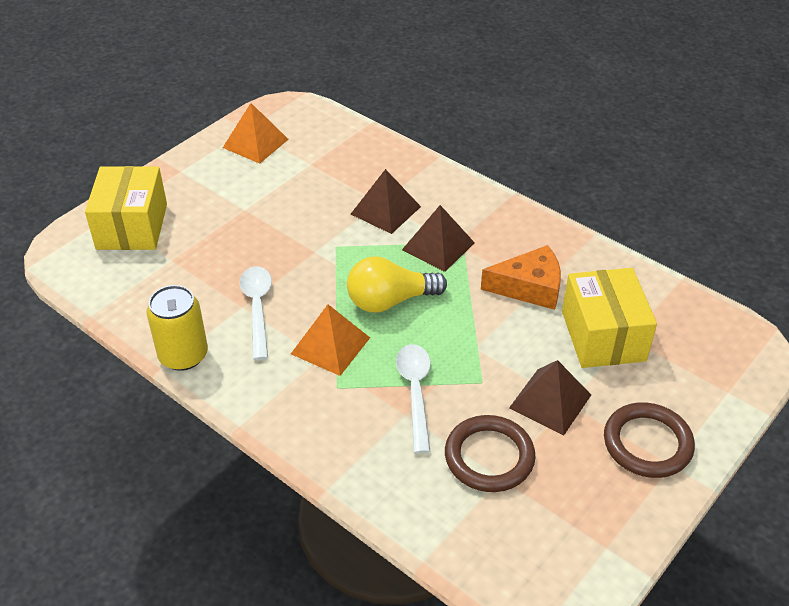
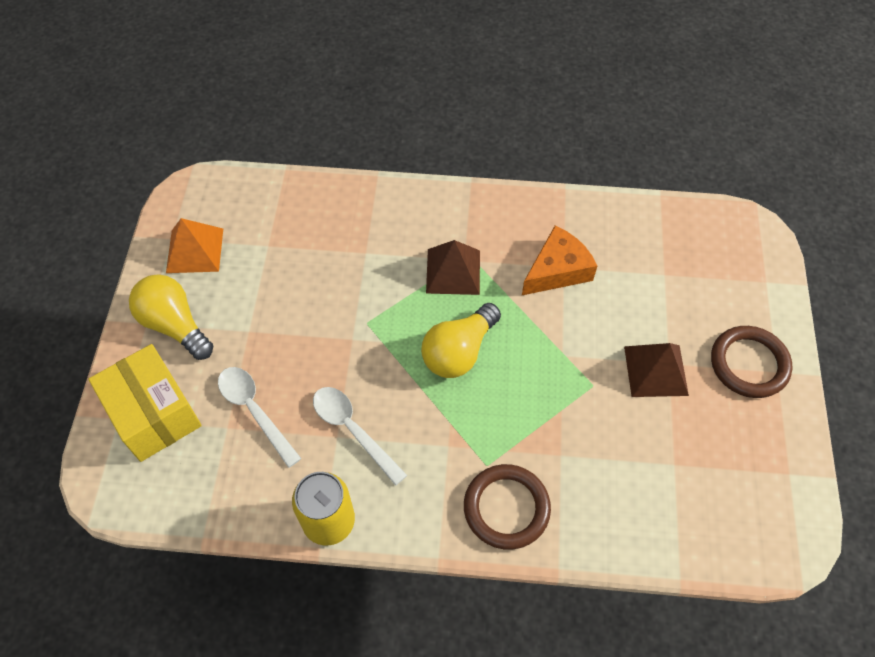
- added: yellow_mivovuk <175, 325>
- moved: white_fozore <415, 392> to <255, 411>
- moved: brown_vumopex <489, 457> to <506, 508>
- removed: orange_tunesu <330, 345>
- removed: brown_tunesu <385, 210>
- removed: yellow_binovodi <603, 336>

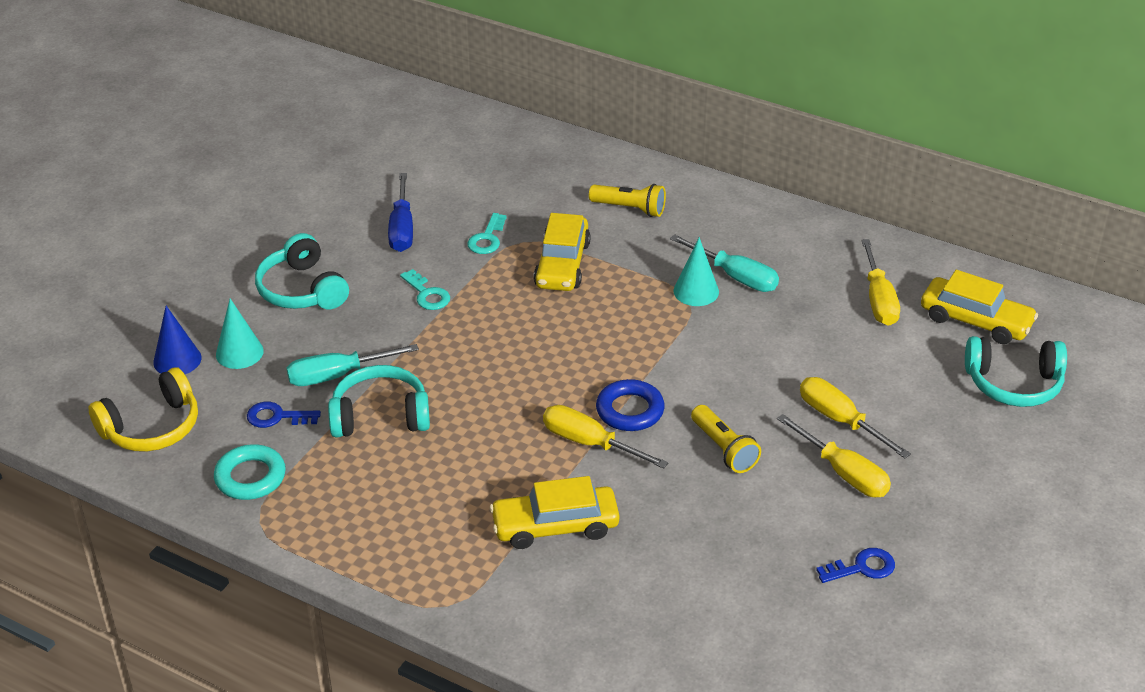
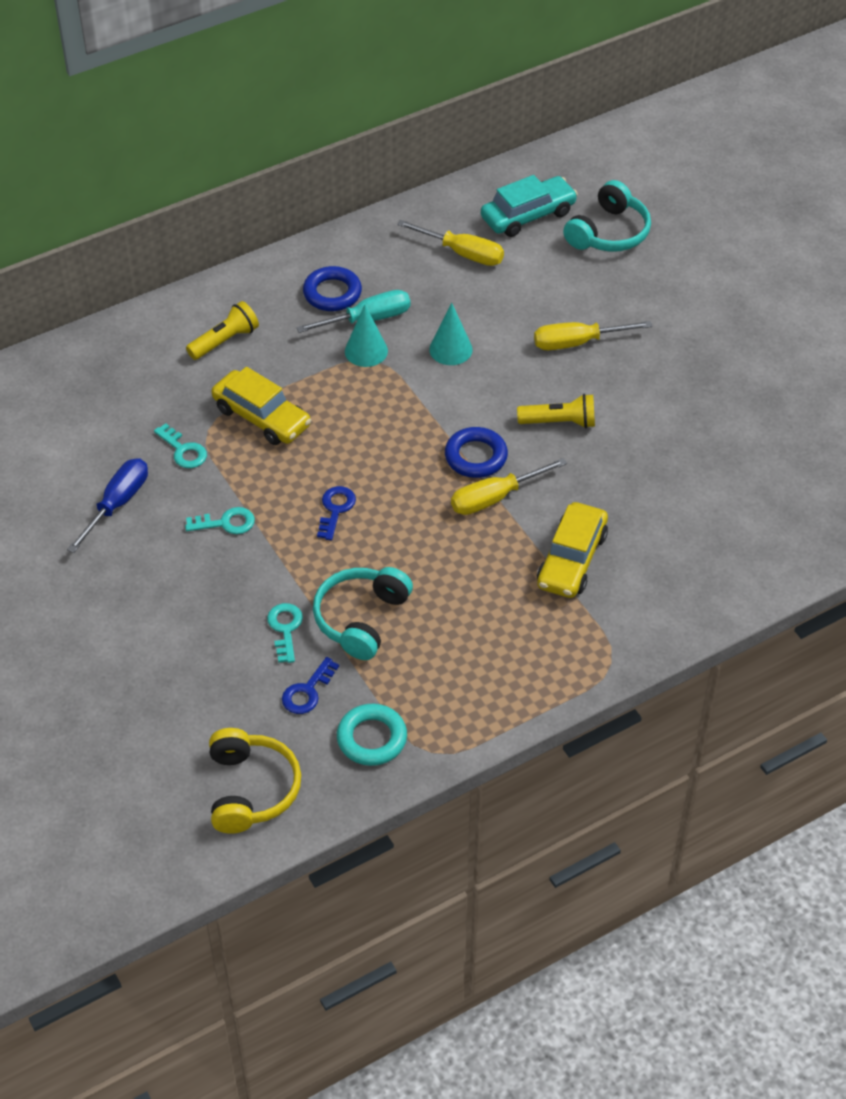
- turned: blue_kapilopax <402, 229> = <118, 503> 90 degrees counterclockwise
- replaced: turquoise_kapilopax <336, 376> to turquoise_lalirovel <285, 629>
- added: blue_vumopex <332, 293>
- moved: blue_lalirovel <862, 567> to <335, 509>
- moved: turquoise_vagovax <239, 352> to <450, 349>
- recoloured: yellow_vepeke <975, 321> to turquoise_vepeke <528, 215>
- removed: blue_vagovax <177, 360>
- removed: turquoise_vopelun <302, 290>
- removed: yellow_kapilopax <844, 473>

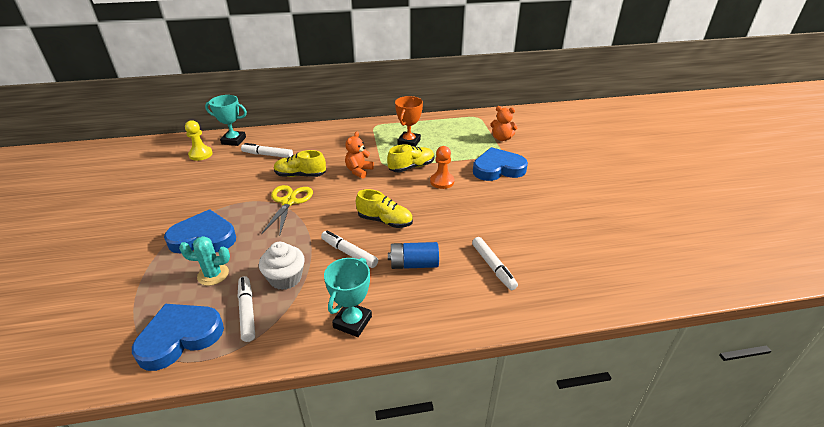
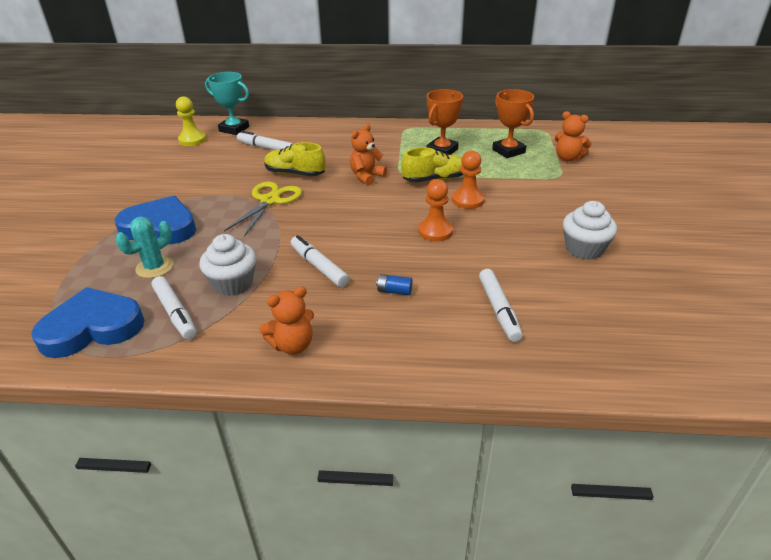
- turned: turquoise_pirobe <213, 275> = <154, 267> 60 degrees counterclockwise
- turned: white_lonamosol <247, 312> = <175, 313> 150 degrees clockwise
- replaced: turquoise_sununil <352, 322> to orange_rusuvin <292, 345>
- resized: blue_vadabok <414, 264> = <394, 291> x0.53
- added: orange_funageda <435, 231>
- added: orange_sununil <508, 151>
- added: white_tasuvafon <584, 249>
- removed: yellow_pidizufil <385, 221>
- removed: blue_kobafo <498, 169>

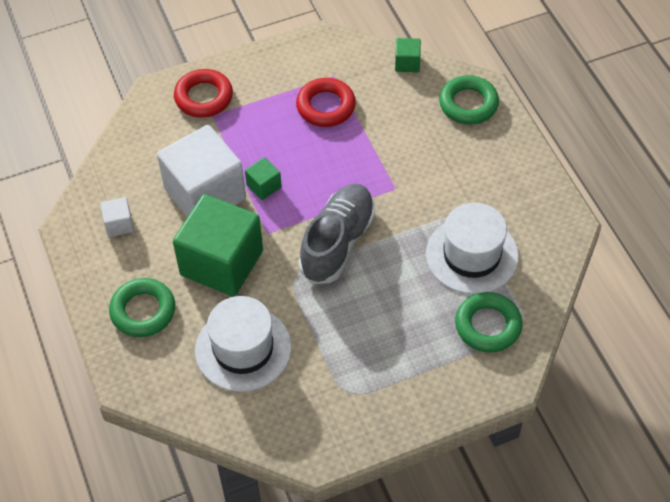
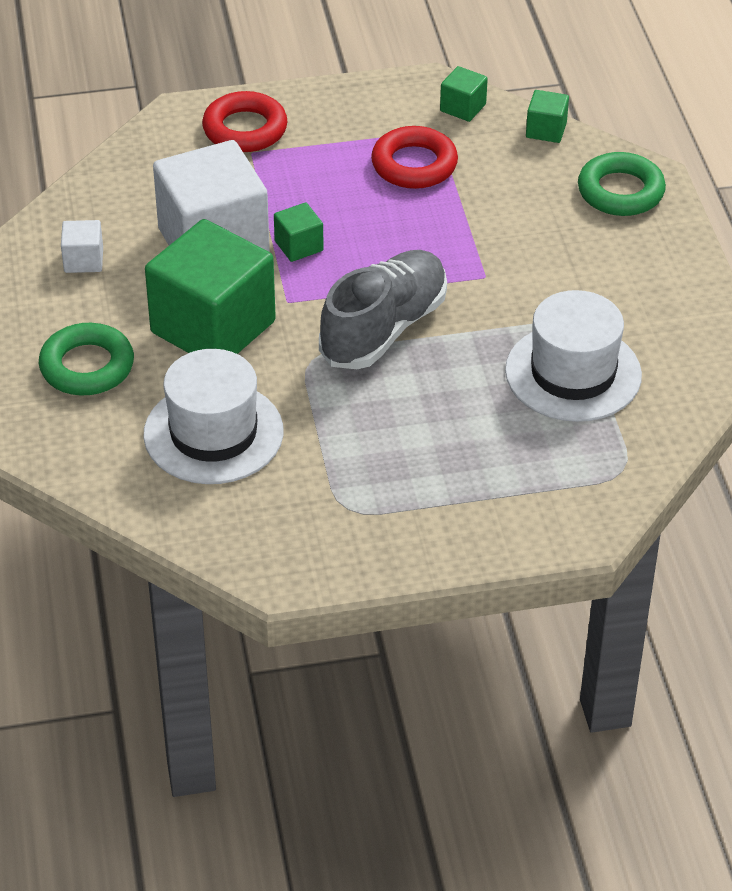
- added: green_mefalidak <463, 107>
- removed: green_vumopex <488, 326>

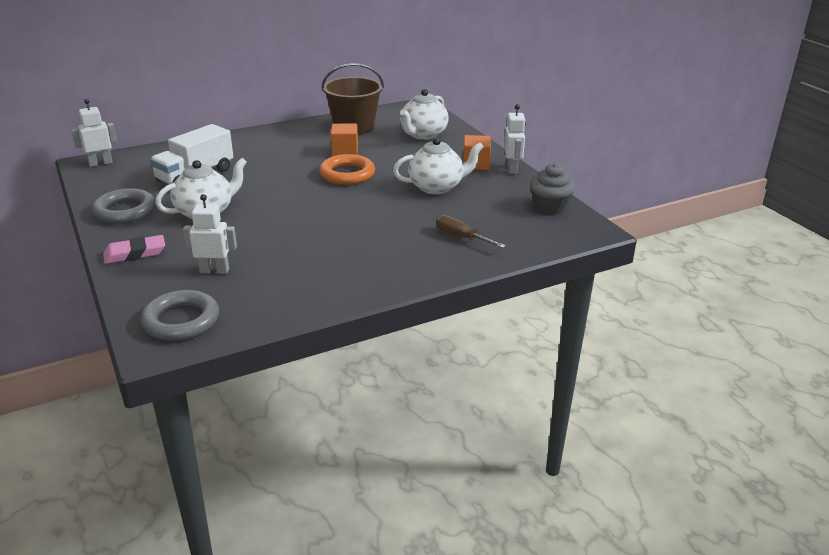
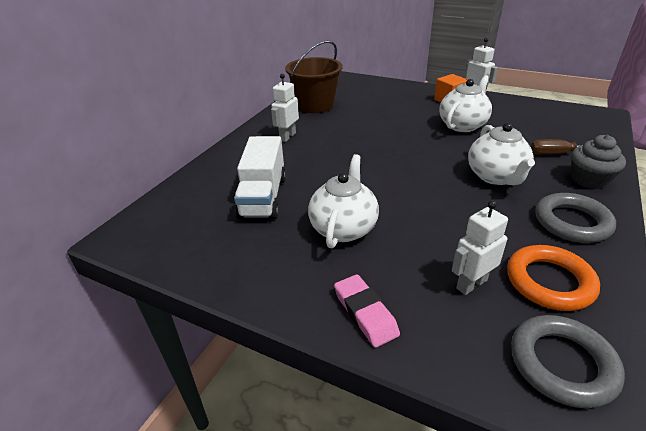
- moved: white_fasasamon <100, 163> to <287, 136>
- turned: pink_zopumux <135, 254> = <365, 313> 60 degrees counterclockwise
- moved: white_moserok <423, 135> to <496, 177>
- moved: orange_vumopex <347, 174> to <549, 282>
- moved: grey_vumopex <125, 211> to <572, 222>
- moved: grey_tasuvafon <550, 206> to <589, 180>
- removed: orange_mefalidak <345, 151>

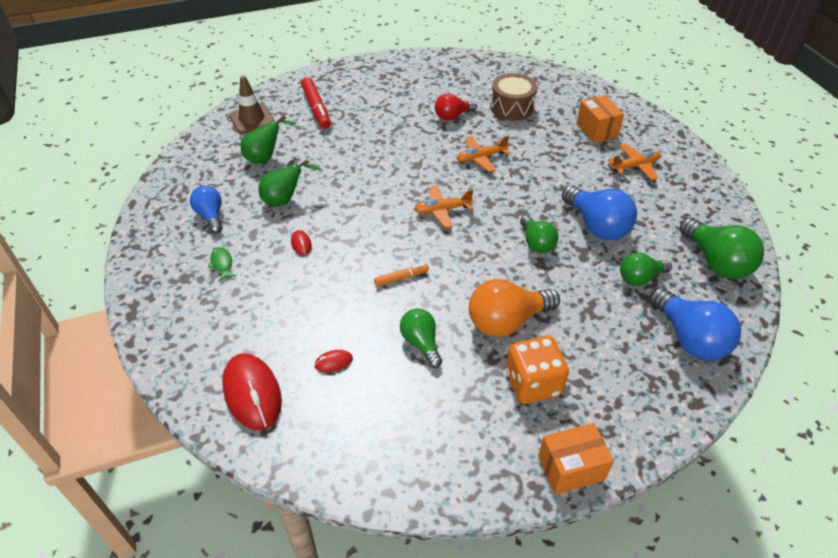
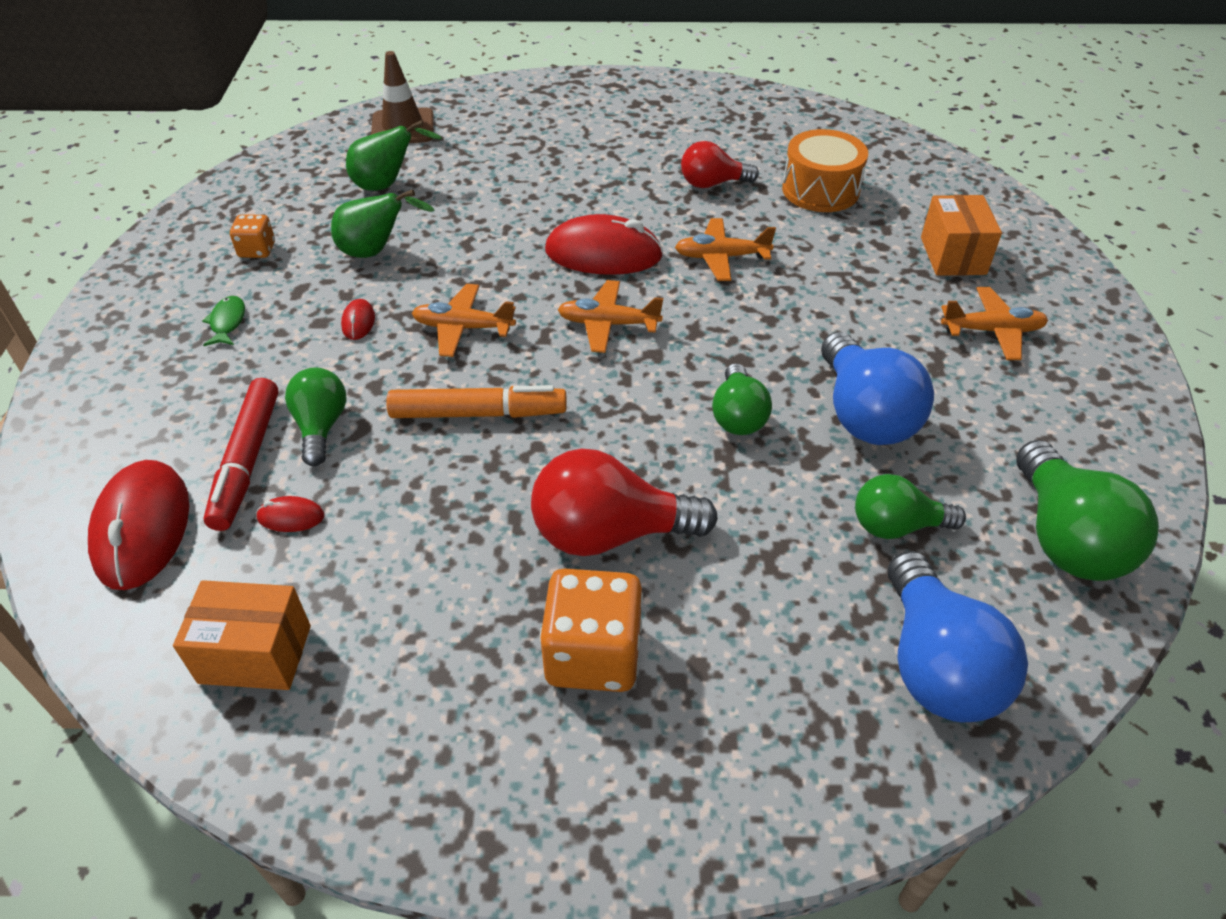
- moved: orange_binovodi <571, 468> to <255, 654>
- moved: red_lonamosol <316, 108> to <247, 461>
- replaced: blue_mivovuk <211, 216> to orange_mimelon <257, 250>
- moved: green_mivovuk <421, 343> to <321, 427>
- resized: orange_lonamosol <401, 278> = <478, 413> x1.80
- added: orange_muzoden <463, 328>
- recoloured: orange_mivovuk <507, 321> to red_mivovuk <610, 533>
- added: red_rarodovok <603, 254>
- recoloured: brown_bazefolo <512, 107> to orange_bazefolo <820, 190>

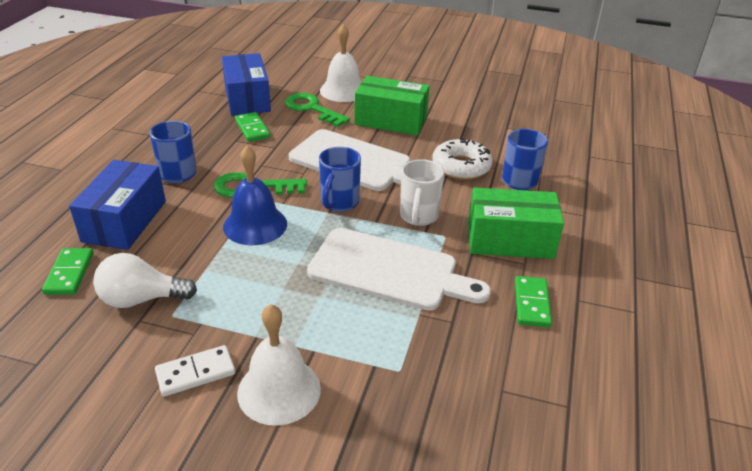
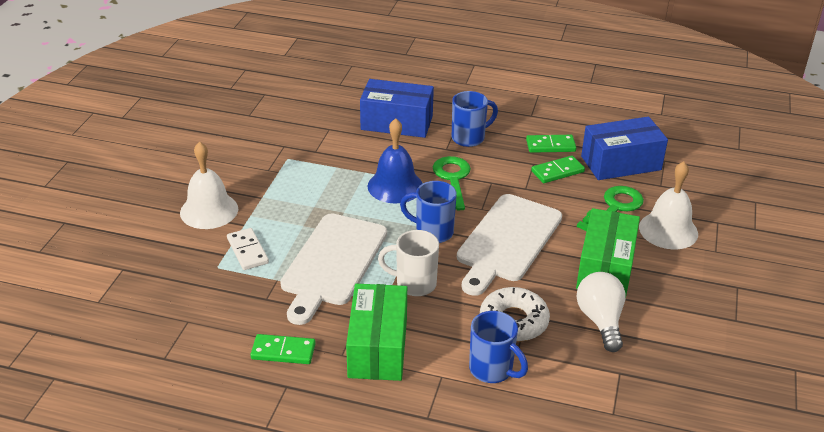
- moved: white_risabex <195, 373> to <247, 251>
- moved: green_risabex <69, 273> to <550, 146>
- moved: white_mivovuk <141, 299> to <600, 320>

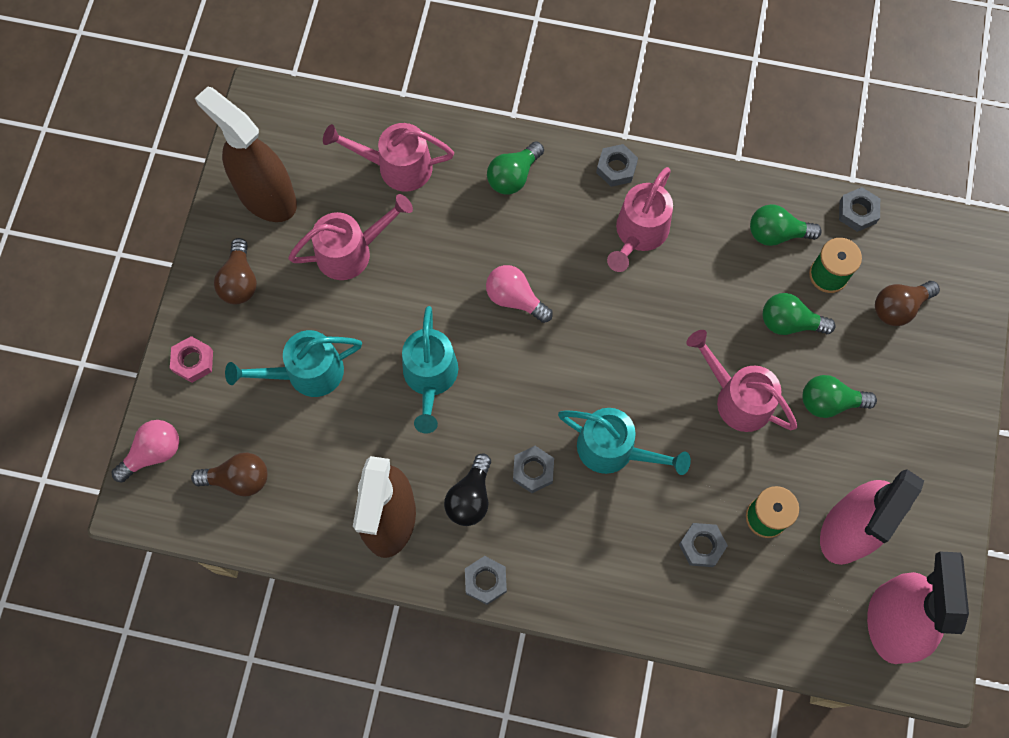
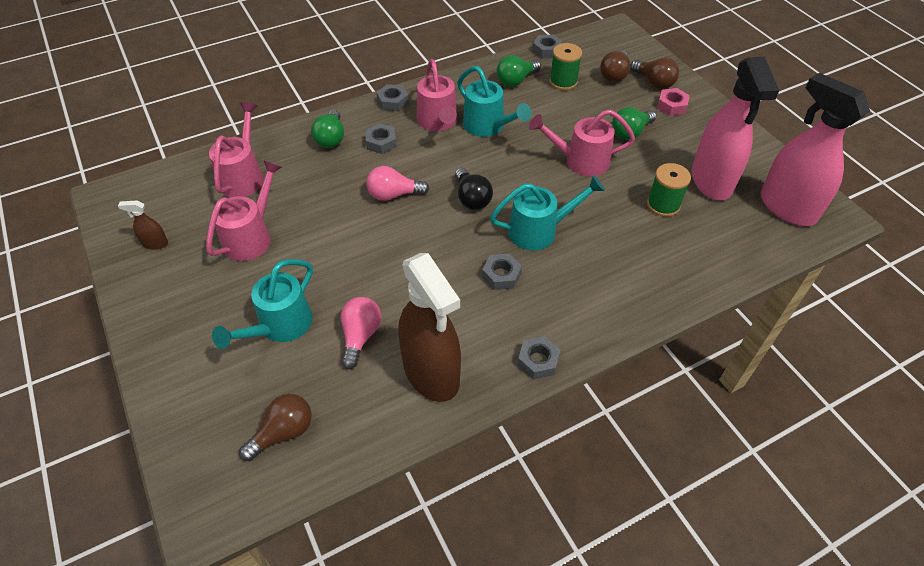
- resized: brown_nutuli <266, 196> = <155, 243> x0.40
- turned: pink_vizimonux <396, 166> = <243, 176> 135 degrees clockwise
- moved: pink_mivovuk <153, 453> to <360, 336>
- moved: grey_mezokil <701, 546> to <381, 142>
- moved: black_mivovuk <470, 497> to <471, 198>
- moved: turquoise_vizimonux <430, 378> to <488, 127>
- moved: brown_mivovuk <239, 281> to <654, 82>
- moved: pink_mezokil <193, 361> to <672, 105>
- removed: green_mivovuk <789, 322>

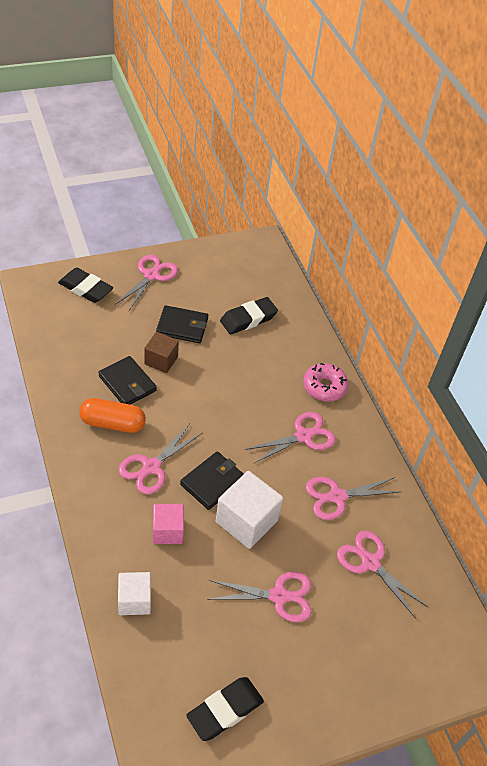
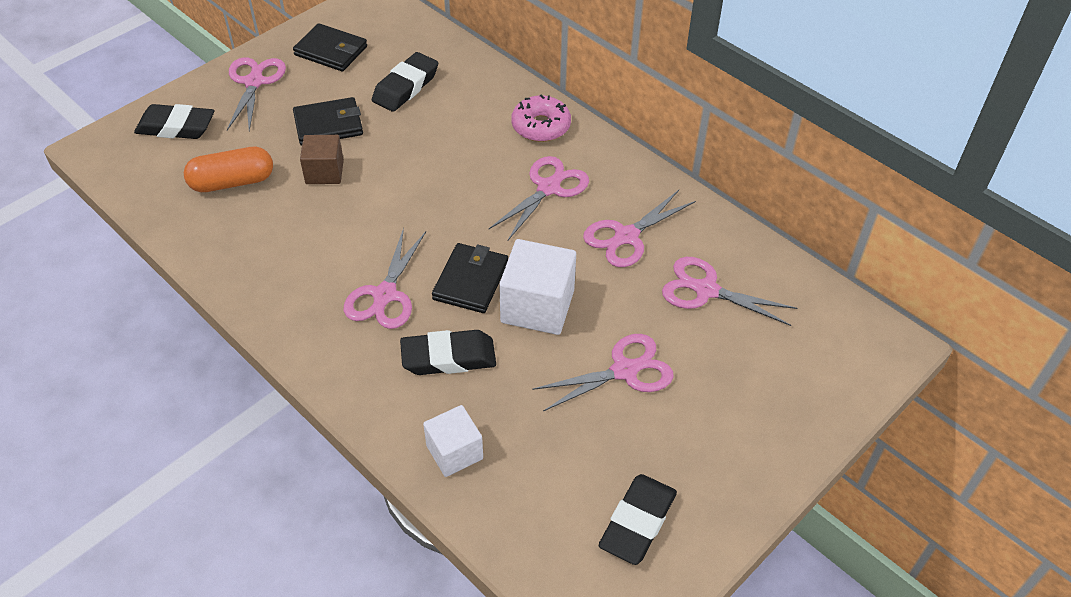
- moved: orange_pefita <112, 423> to <232, 182>
- moved: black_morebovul <127, 383> to <331, 51>
- replaced: pink_mefalidak <167, 531> to black_zopumux <448, 357>

